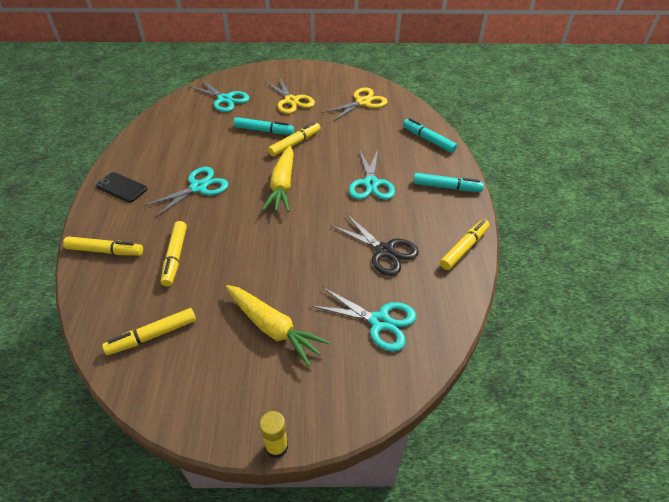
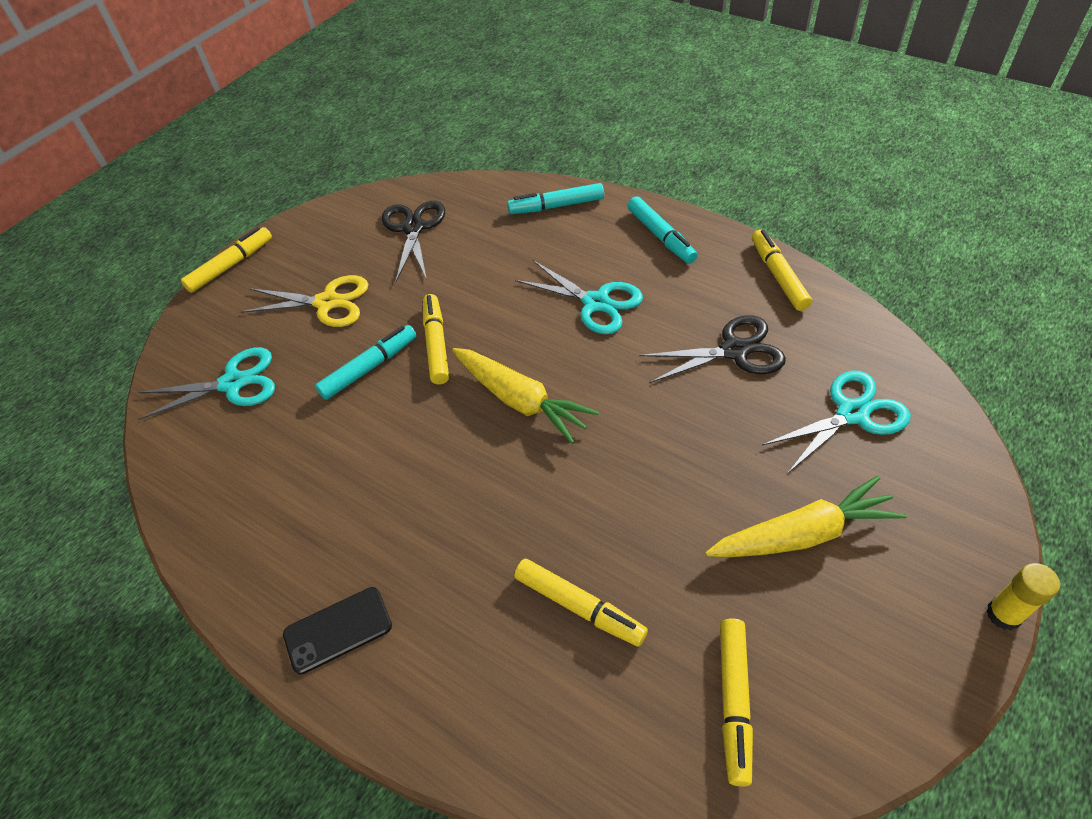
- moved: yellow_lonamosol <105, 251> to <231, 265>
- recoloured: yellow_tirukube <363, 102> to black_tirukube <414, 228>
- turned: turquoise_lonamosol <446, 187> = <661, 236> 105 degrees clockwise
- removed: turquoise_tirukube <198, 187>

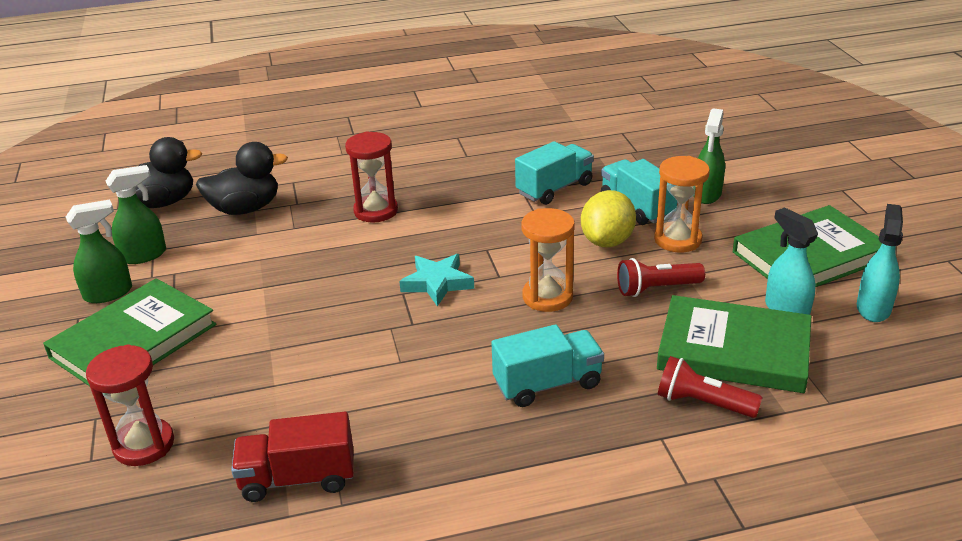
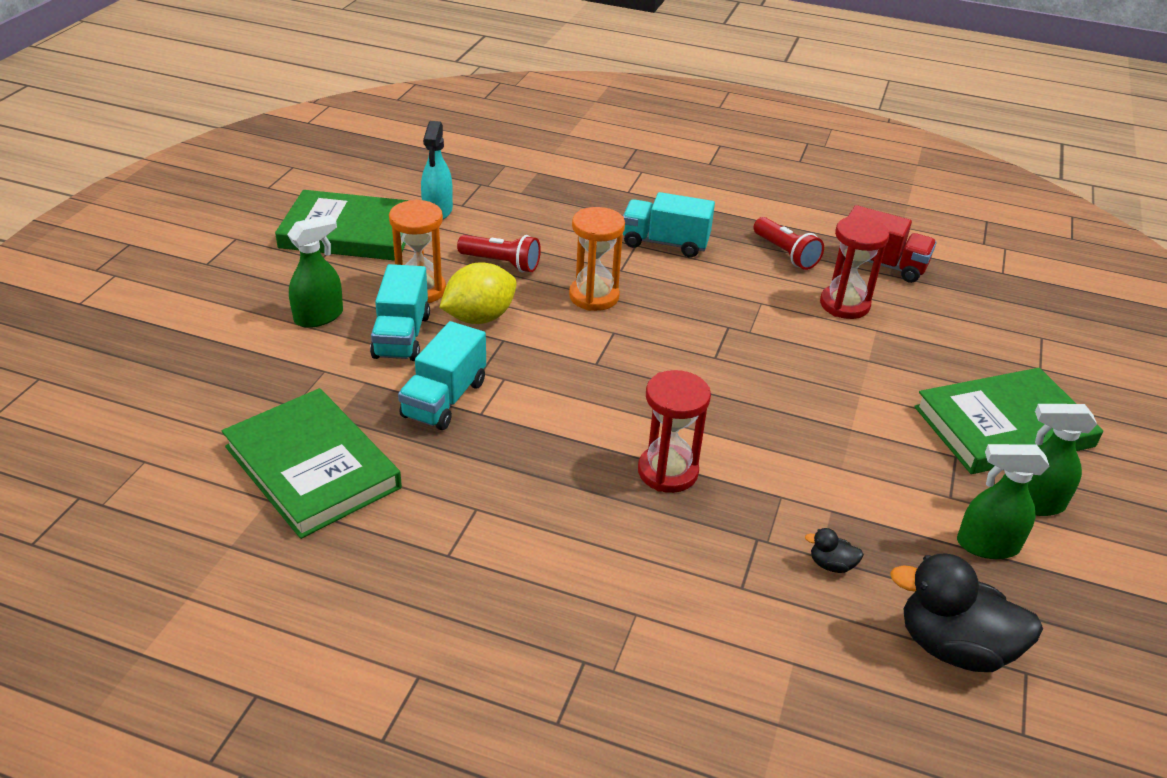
- moved: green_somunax <733, 350> to <312, 467>
- turned: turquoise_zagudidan <554, 189> = <444, 399> 60 degrees counterclockwise
- moved: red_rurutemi <703, 403> to <785, 254>
- resized: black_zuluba <245, 209> = <831, 565> x0.43
- moved: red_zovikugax <144, 445> to <844, 304>
- removed: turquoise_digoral <437, 283>
- removed: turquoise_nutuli <873, 308>

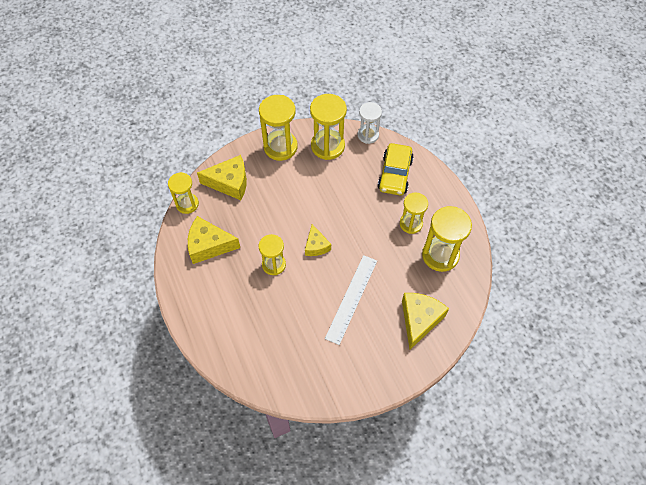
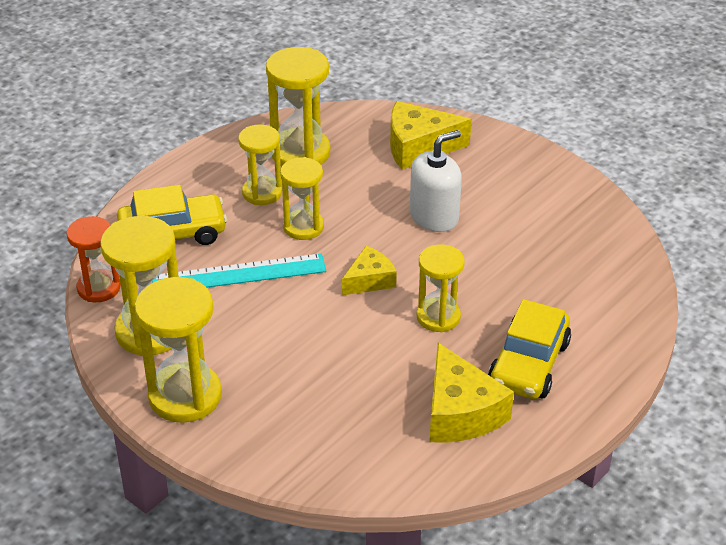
- recoloured: white_zovikugax <368, 135> to orange_zovikugax <99, 288>
- added: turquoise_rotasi <239, 274>
- moved: yellow_zovikugax <187, 204> to <303, 227>
- replaced: white_rotasi <351, 298> to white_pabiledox <434, 216>
- added: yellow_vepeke <529, 364>
- removed: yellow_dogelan <230, 183>

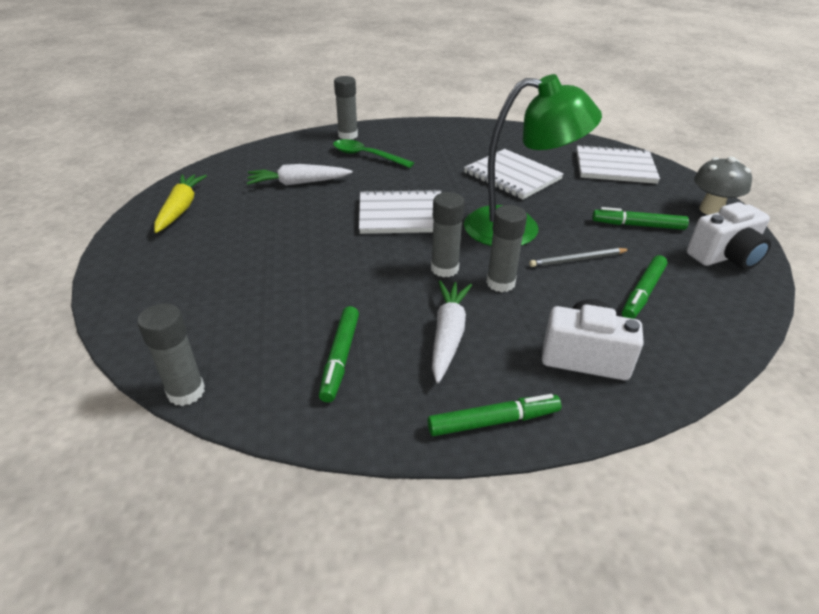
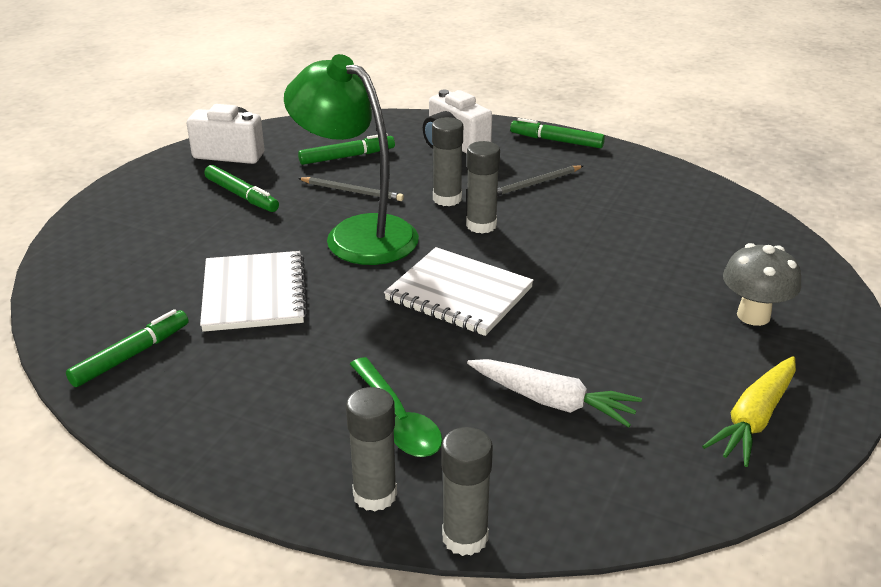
- moved: green_lonamosol <340, 358> to <131, 355>
- moved: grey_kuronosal <186, 392> to <465, 537>
- replaced: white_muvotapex <448, 335> to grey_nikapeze <535, 183>
- moved: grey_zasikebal <711, 210> to <753, 315>
- removed: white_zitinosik <614, 167>

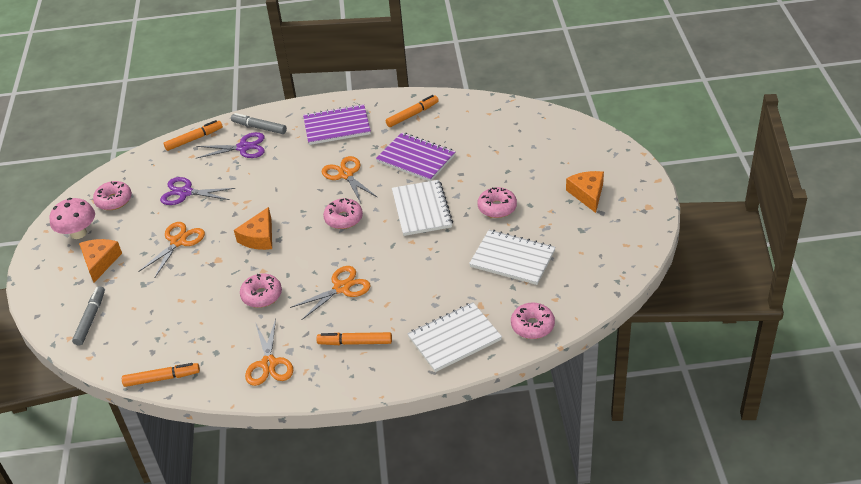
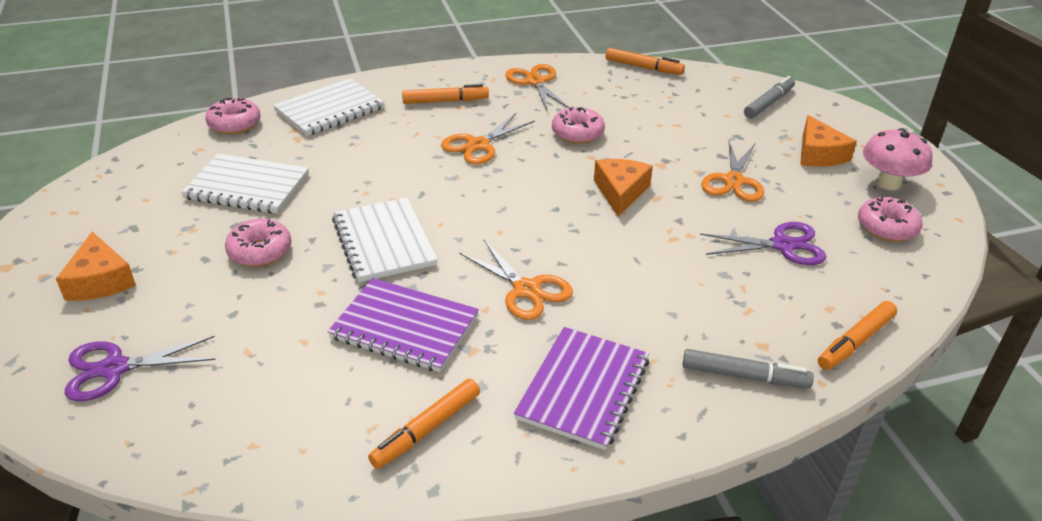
- moved: purple_tirukube <243, 147> to <114, 368>
- turned: purple_zitinosik <337, 126> = <583, 389> 45 degrees counterclockwise
- turned: orange_lonamosol <161, 378> = <643, 67> 135 degrees counterclockwise
- turned: grey_lonamosol <90, 319> = <768, 103> 135 degrees counterclockwise
- removed: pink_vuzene <343, 218>

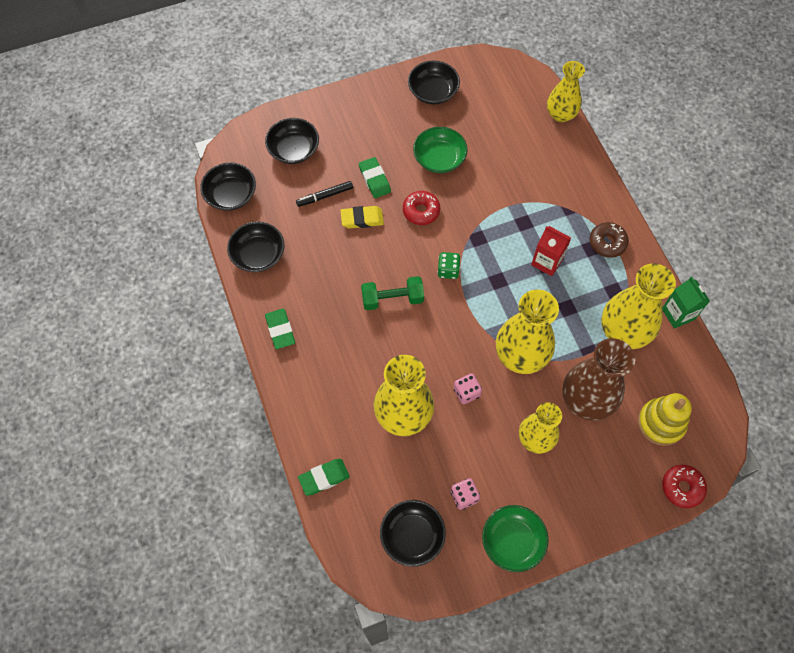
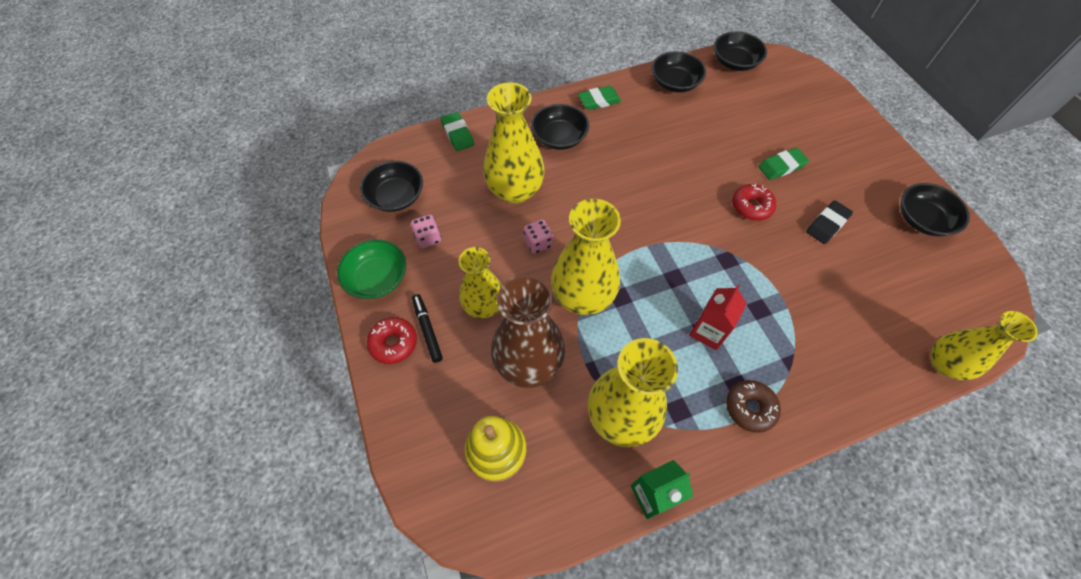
- moved: red_vuzene <682, 487> to <393, 343>
- moved: black_lonamosol <325, 196> to <427, 329>
- moved: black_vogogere <294, 149> to <559, 137>
- replaced: green_vogogere <439, 158> to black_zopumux <827, 224>
- removed: yellow_zopumux <362, 219>
- removed: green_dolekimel <392, 299>
- removed: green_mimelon <448, 270>

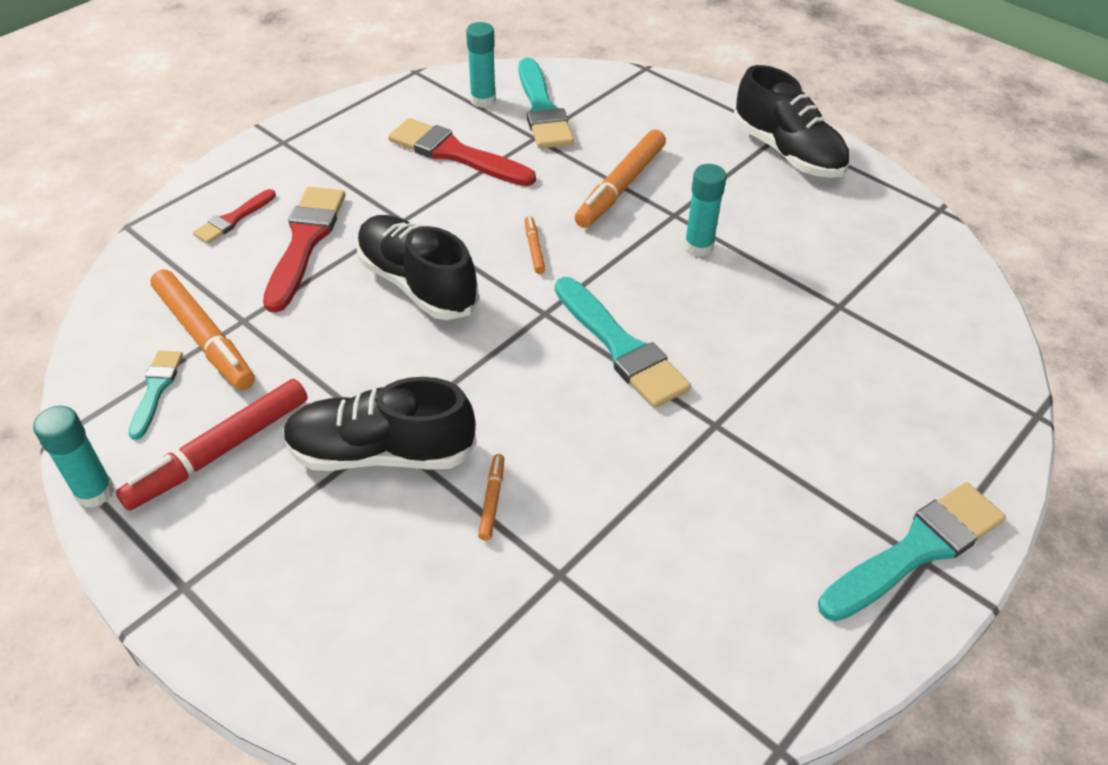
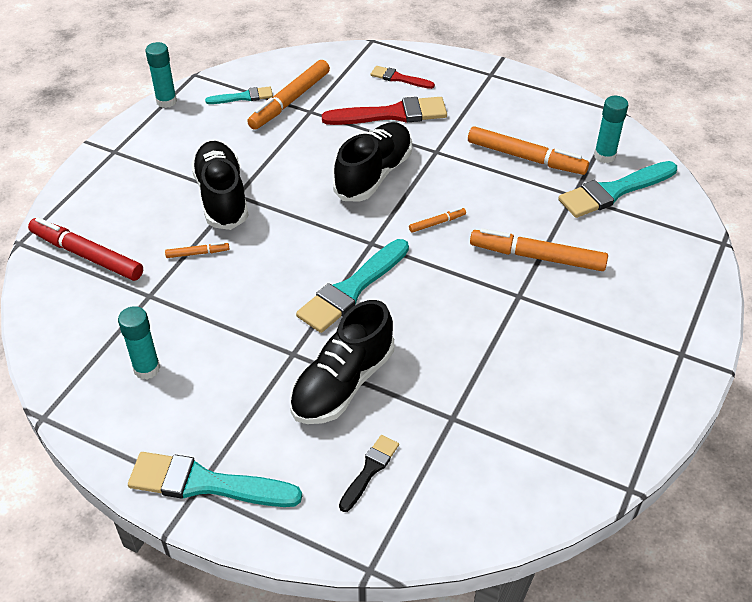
- moved: red_lonamosol <220, 452> to <87, 255>
- moved: turquoise_kuronosal <698, 247> to <147, 369>
- turned: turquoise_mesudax <916, 550> = <206, 483> 150 degrees clockwise
- moved: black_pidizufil <787, 152> to <343, 383>
- added: black_mesudax <370, 470>
- replaced: red_mesudax <455, 154> to orange_lonamosol <526, 158>

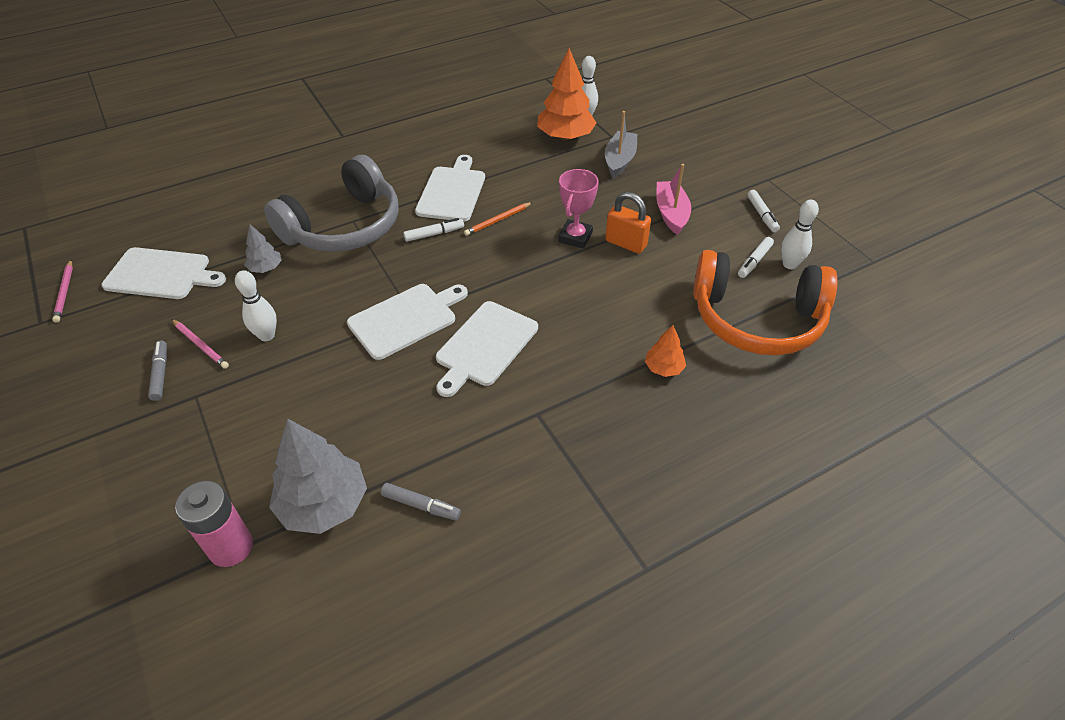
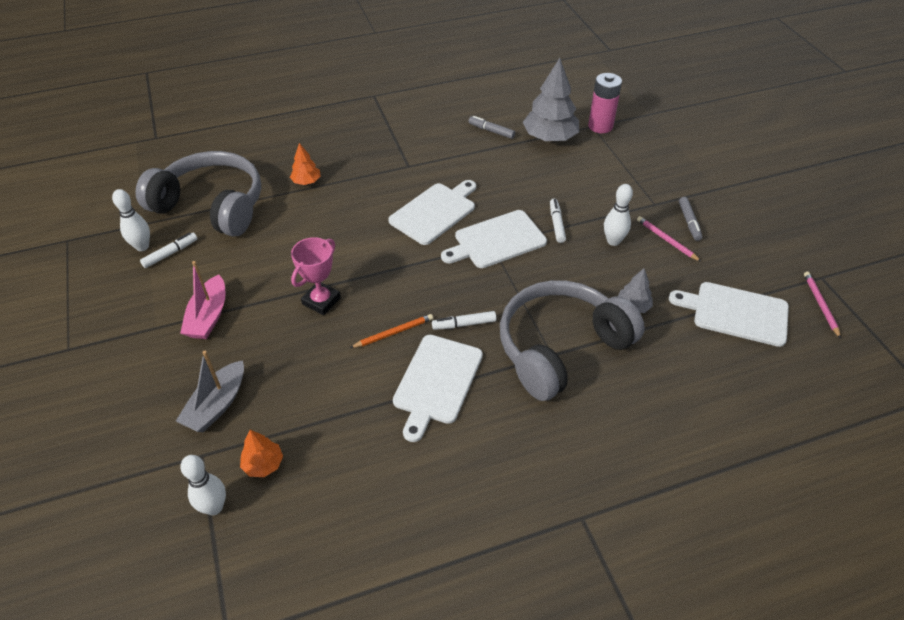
- recoloured: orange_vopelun <756, 319> to grey_vopelun <212, 205>
- resized: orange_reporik <565, 137> = <263, 464> x0.51
- moved: white_lonamosol <762, 215> to <556, 224>
- removed: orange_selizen <626, 243>

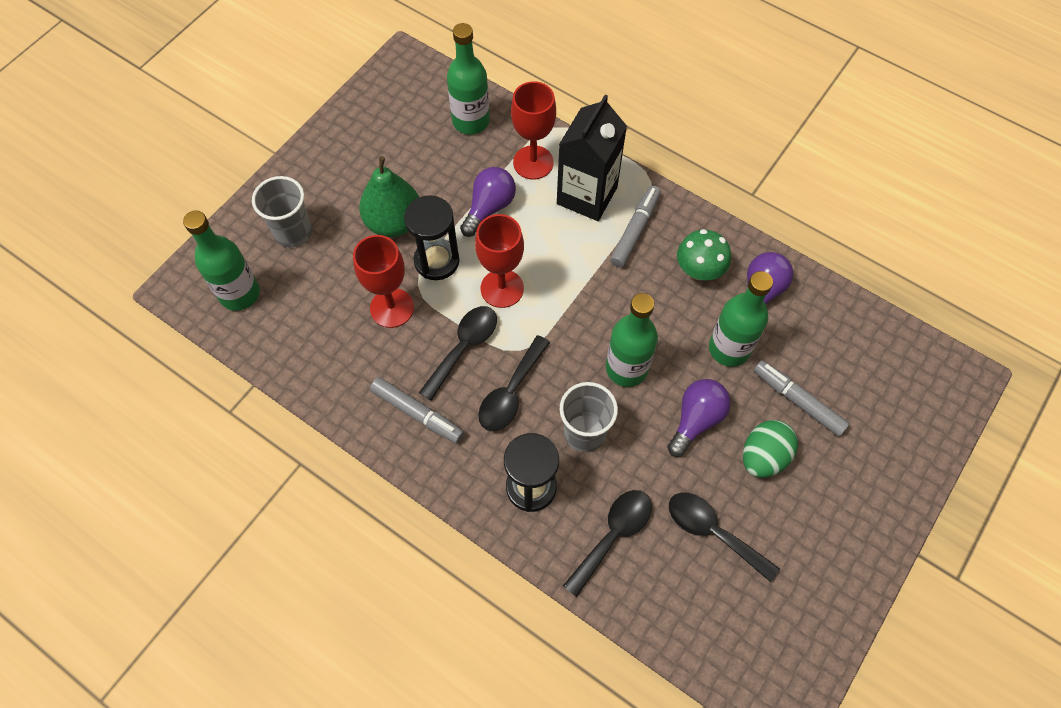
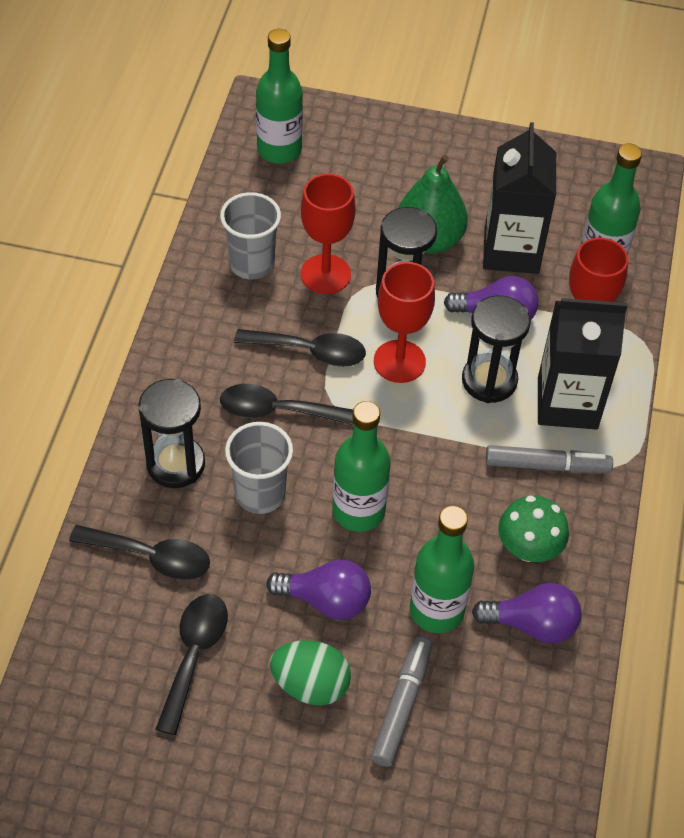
- moved: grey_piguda <293, 232> to <252, 264>
- added: black_zovikugax <489, 380>
- added: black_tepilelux <511, 250>
- removed: grey_lonamosol <417, 413>

